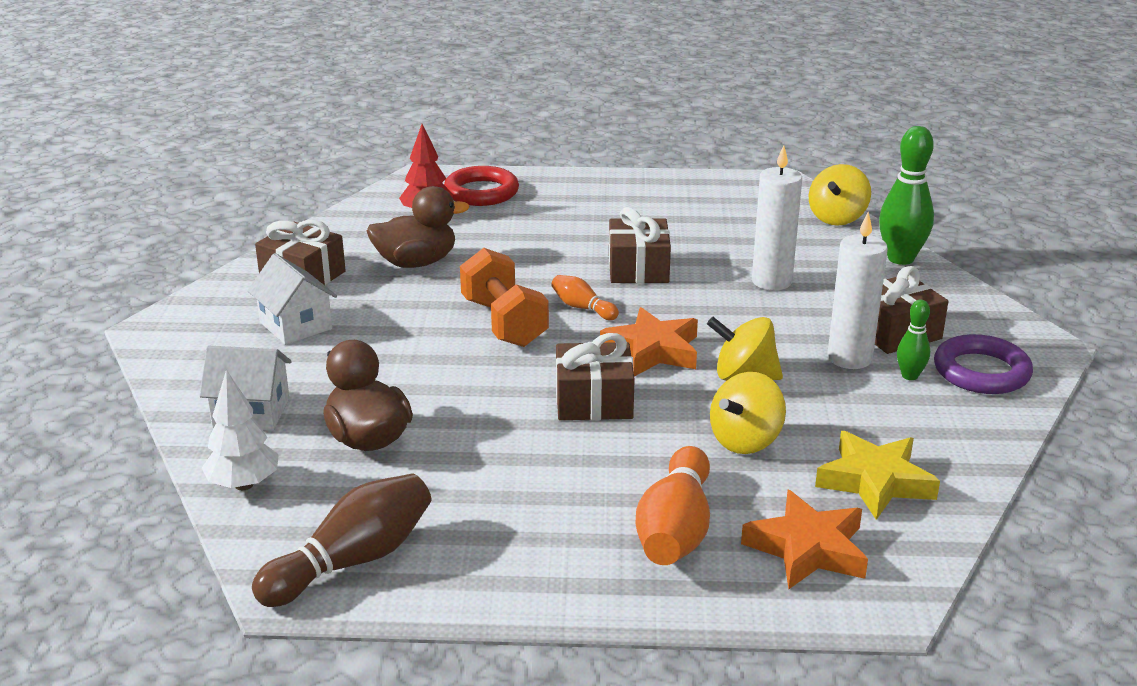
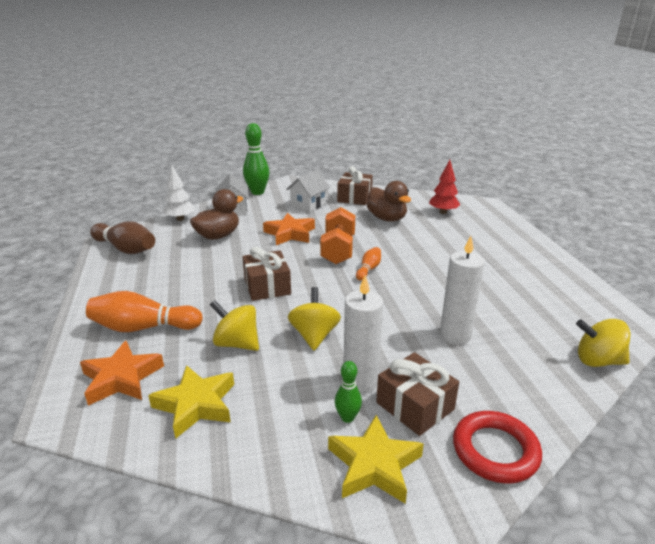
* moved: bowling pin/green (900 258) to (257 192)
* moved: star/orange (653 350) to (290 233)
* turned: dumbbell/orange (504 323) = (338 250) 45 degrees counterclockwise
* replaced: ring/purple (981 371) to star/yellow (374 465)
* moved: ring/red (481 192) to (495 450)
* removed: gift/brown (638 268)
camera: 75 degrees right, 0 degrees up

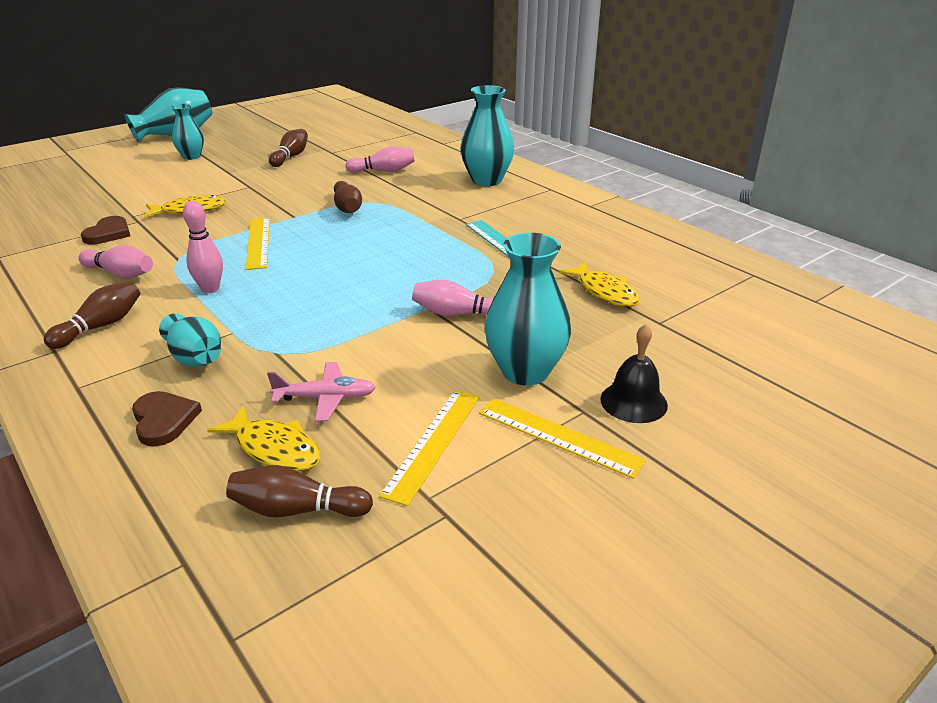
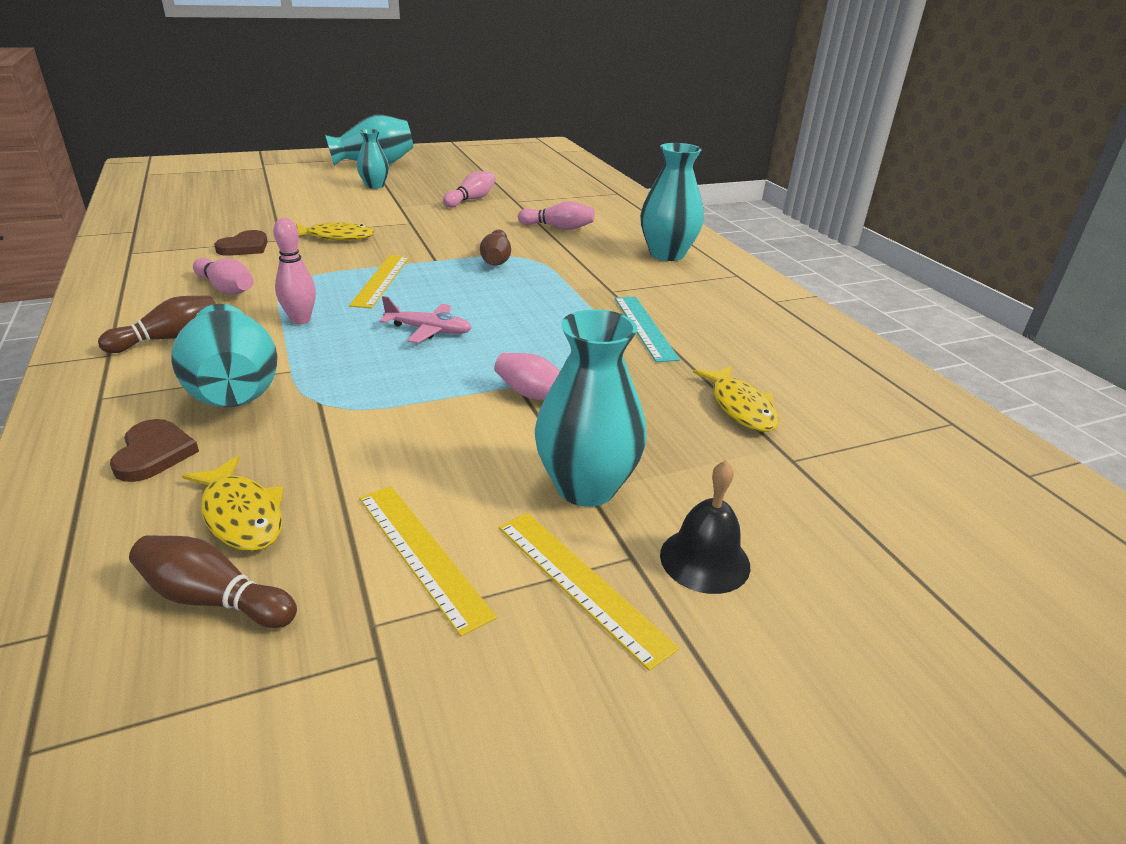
* resized: vase/turquoise (195 358) = (234 391) x1.65
* turned: ruler/yellow (433 443) = (422 553) 75 degrees counterclockwise
* moved: plane/pink (325 398) to (429 330)
* recoloured: bowling pin/brown (291 157) to bowling pin/pink (471 199)
camera: 15 degrees right, 0 degrees up

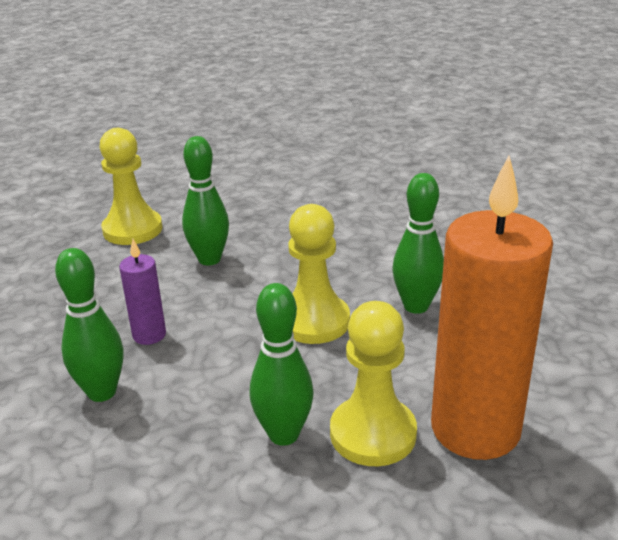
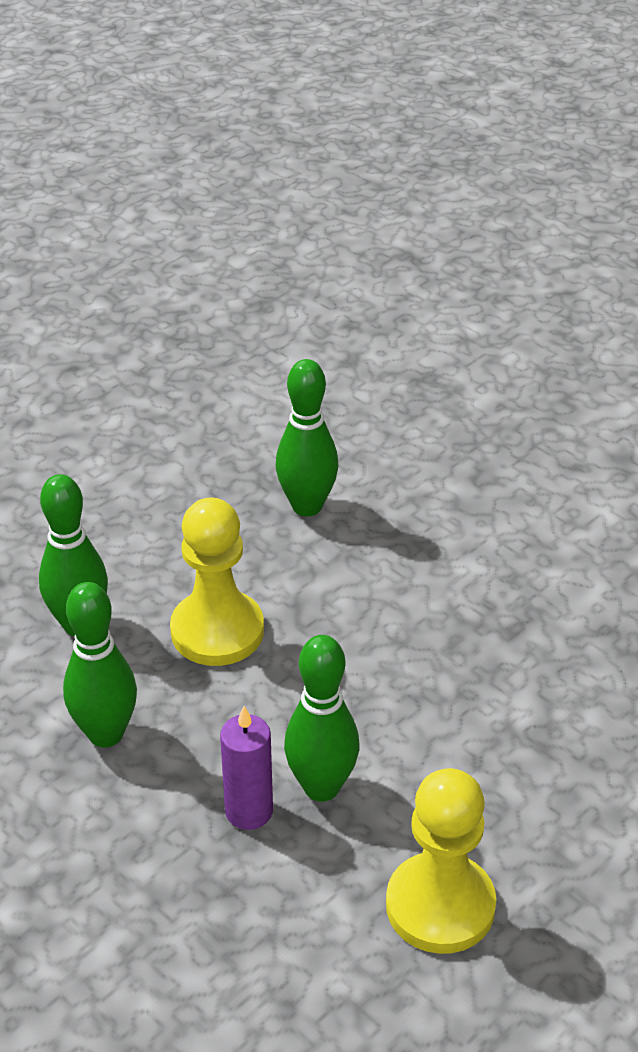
* moved: bowling pin/green (102 392) to (106 734)
* moved: candle/purple (149 335) to (249 811)
* removed: pawn/yellow (373 434)
* removed: candle/orange (475 429)
camera: 165 degrees left, 10 degrees up

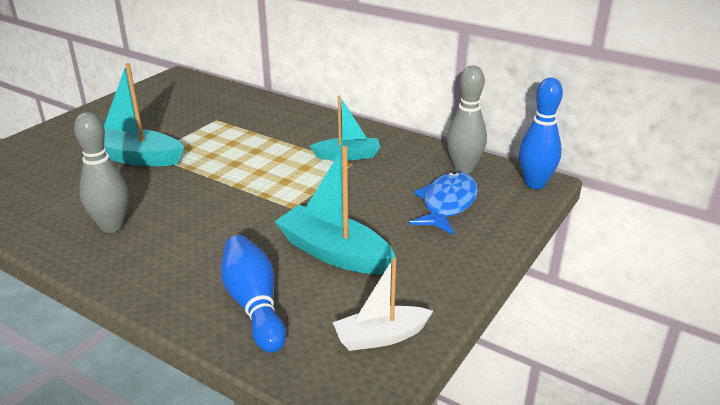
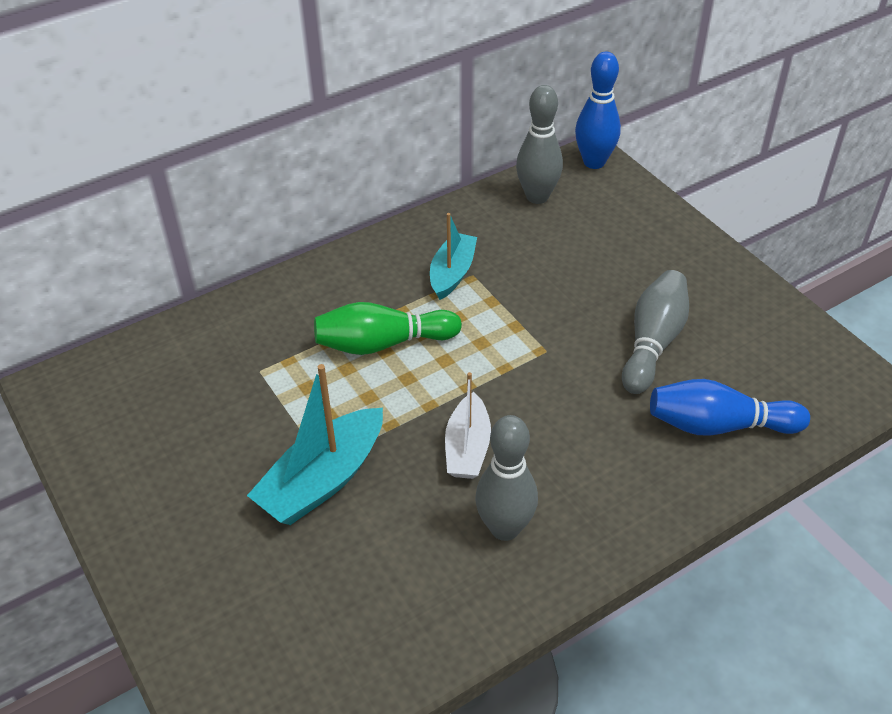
* added: bowling pin/green (382 343)
* moved: boat/white (381 337) to (467 448)
* replaced: boat/turquoise (334 253) to bowling pin/grey (653 342)
* removed: fish/blue (447 204)
camera: 65 degrees left, 15 degrees up

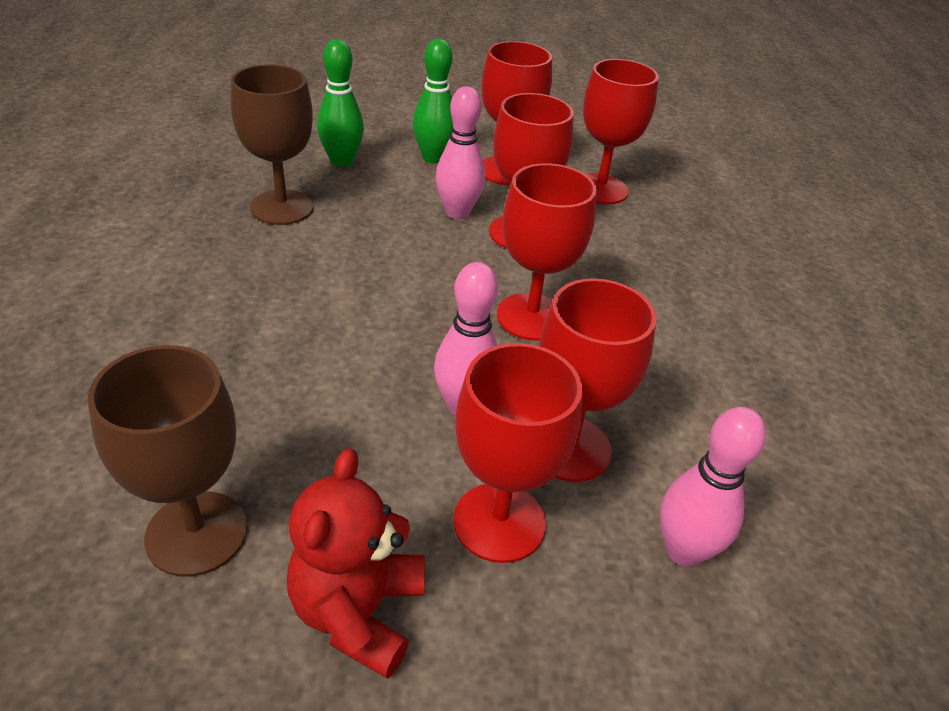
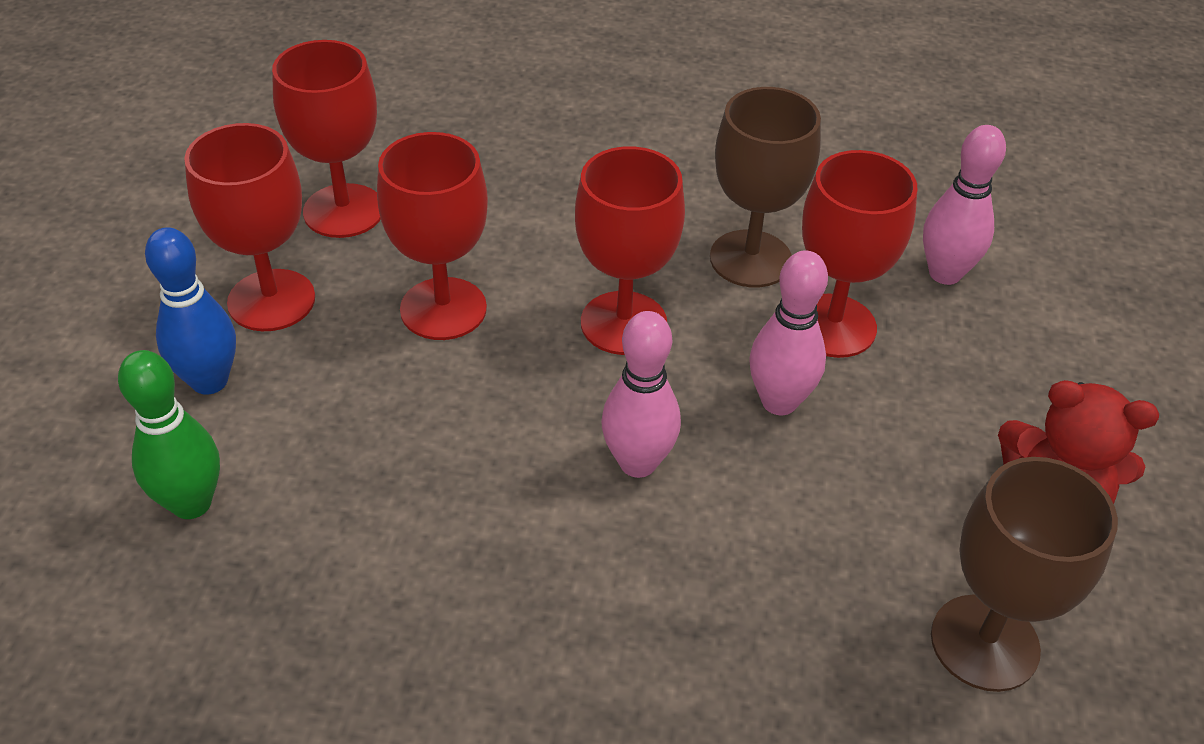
* recoloured: bowling pin/green (433 158) to bowling pin/blue (209 381)
* moved: bowling pin/pink (457 212) to (638 463)
* moved: goblet/brown (282 207) to (750 259)
* removed: goblet/red (499 522)
camera: 80 degrees left, 5 degrees up

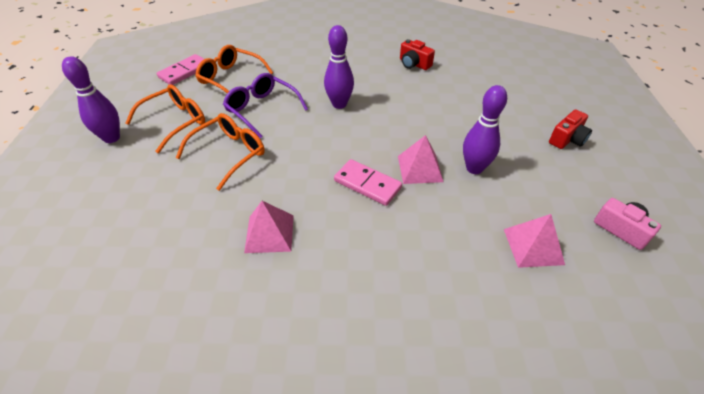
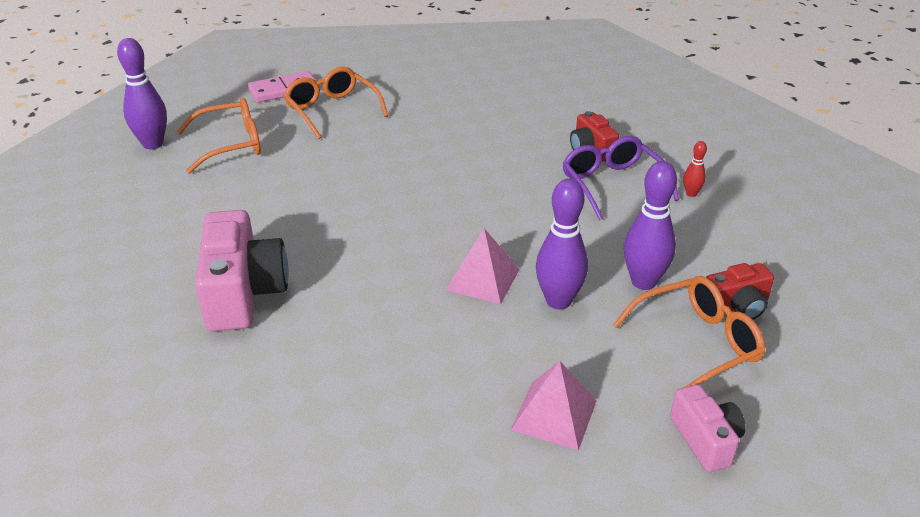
* replaced: pyramid/pink (269 233) to camera/pink (243 293)
* moved: glasses/purple (262 109) to (612 184)
* moved: glasses/orange (229 154) to (697 343)
* moved: bowling pin/purple (339 104) to (643 282)
* added: bowling pin/red (691 193)
* removed: domino/pink (367 184)
camera: 25 degrees right, 10 degrees down

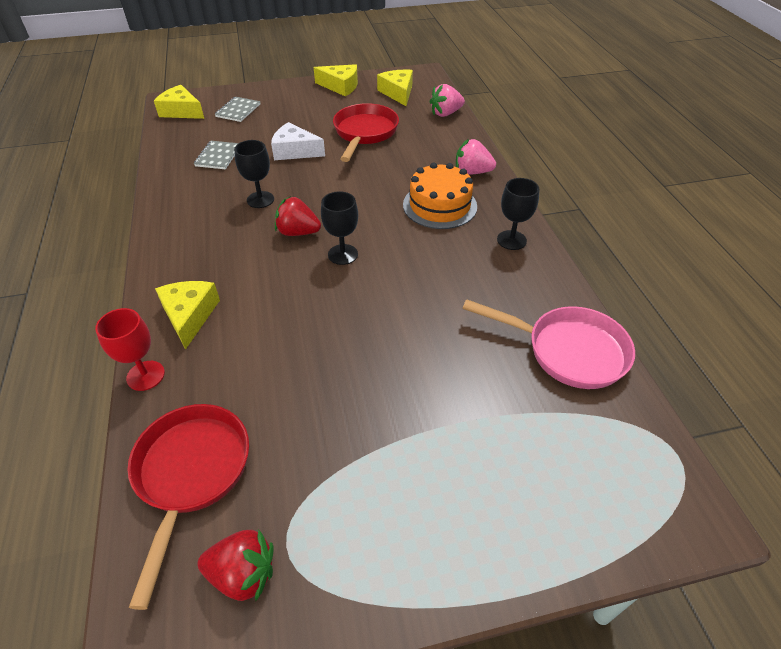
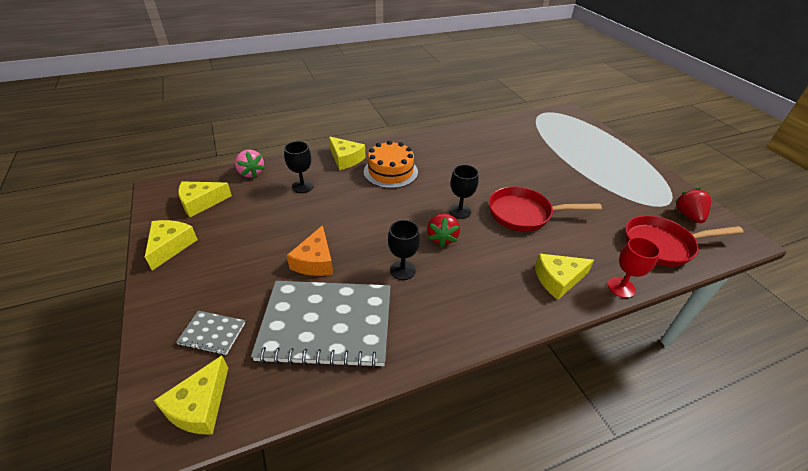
* resized: notebook/grey (218 156) = (326 324) x2.38
* moved: goblet/black (511 240) to (302 186)
* recoloured: cheese/white (295 151) to cheese/orange (315 261)
* replaced: strawberry/pink (472 172) to cheese/yellow (345 159)
* moved: pan/red (364 133) to (524 214)
* removed: pan/pink (568 351)
camera: 100 degrees left, 5 degrees down

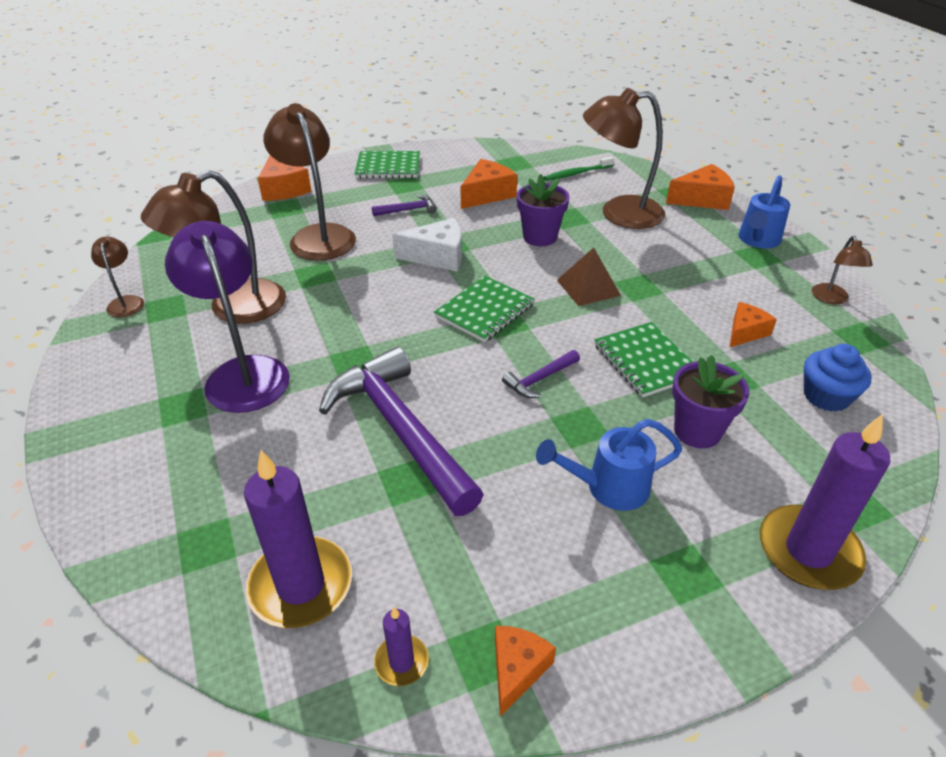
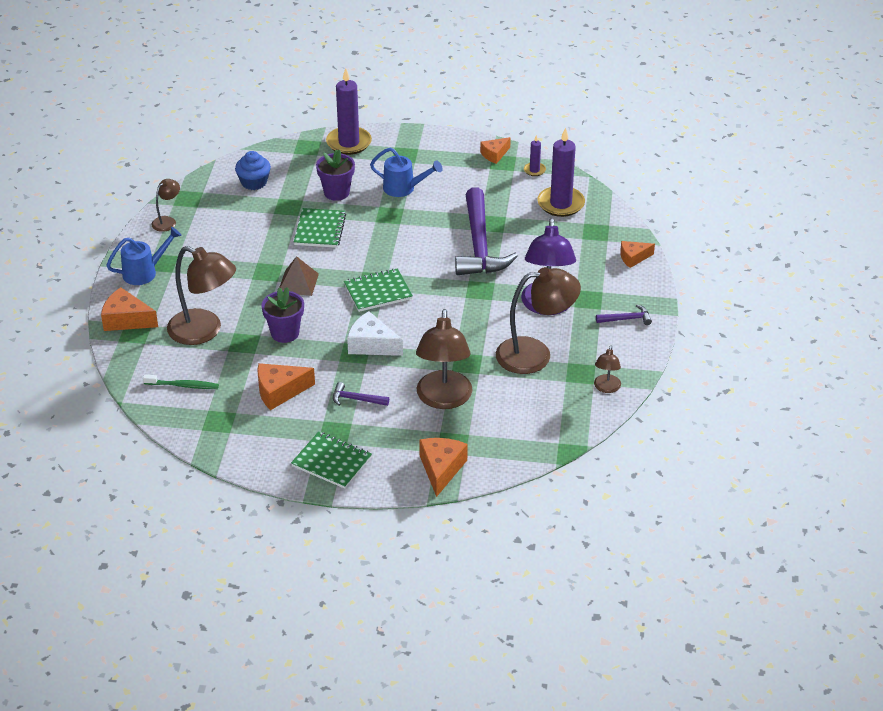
* moved: hammer/purple (539 379) to (627 319)
* moved: cheese/orange (745 332) to (633 258)
camera: 150 degrees left, 0 degrees up

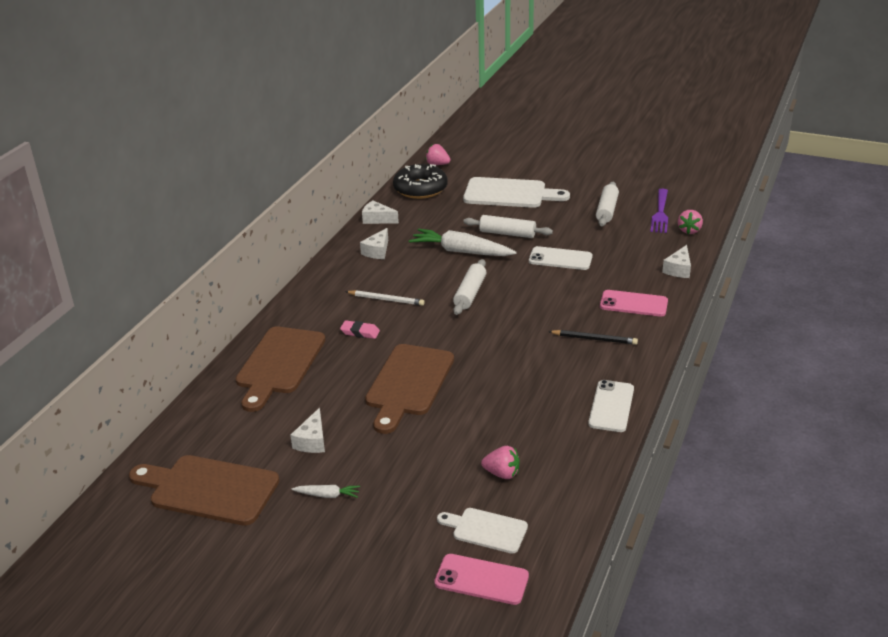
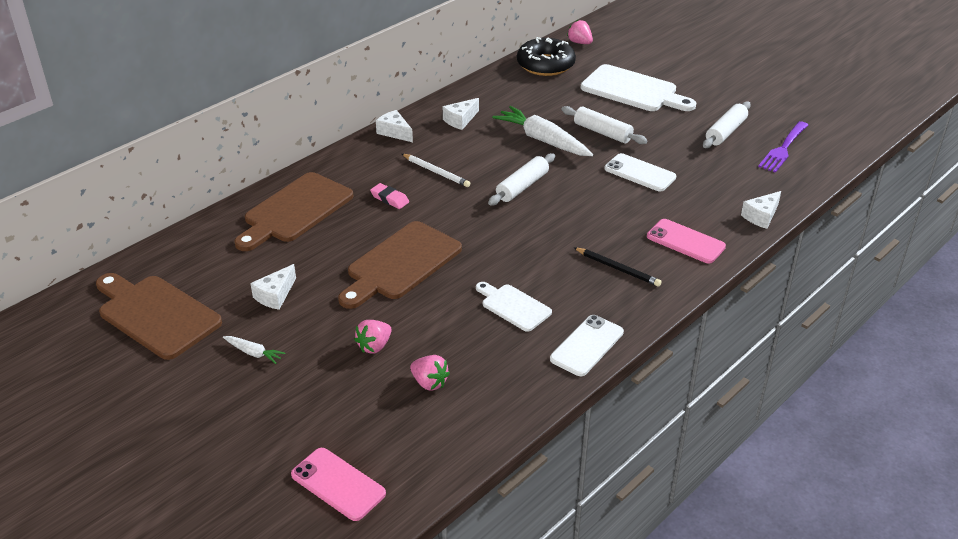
* moved: strawberry/pink (689 230) to (374 346)
* moved: cheese/white (377 219) to (394 132)
* moved: cutting board/white (486 530) to (514 306)
camera: 20 degrees right, 5 degrees up

